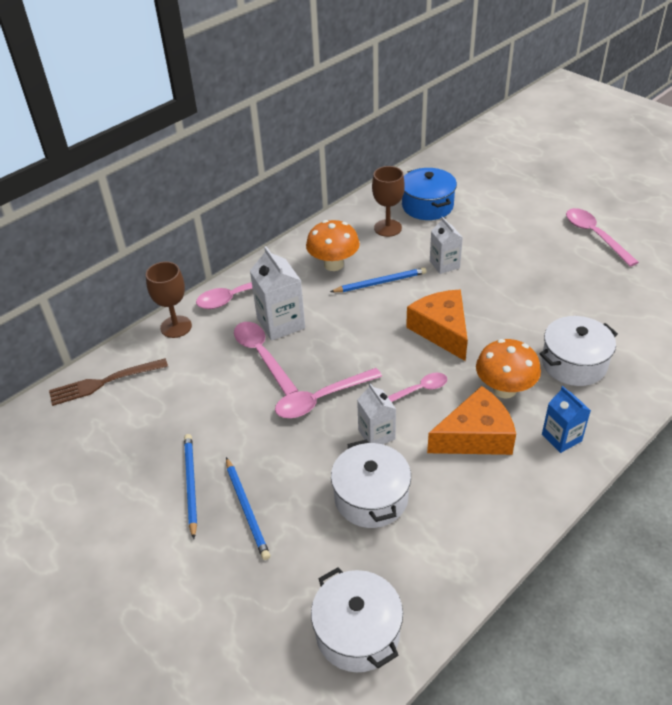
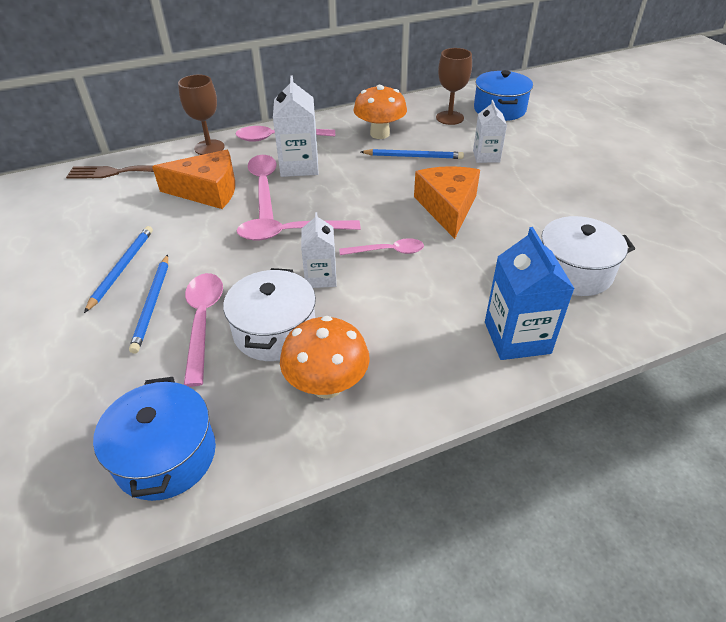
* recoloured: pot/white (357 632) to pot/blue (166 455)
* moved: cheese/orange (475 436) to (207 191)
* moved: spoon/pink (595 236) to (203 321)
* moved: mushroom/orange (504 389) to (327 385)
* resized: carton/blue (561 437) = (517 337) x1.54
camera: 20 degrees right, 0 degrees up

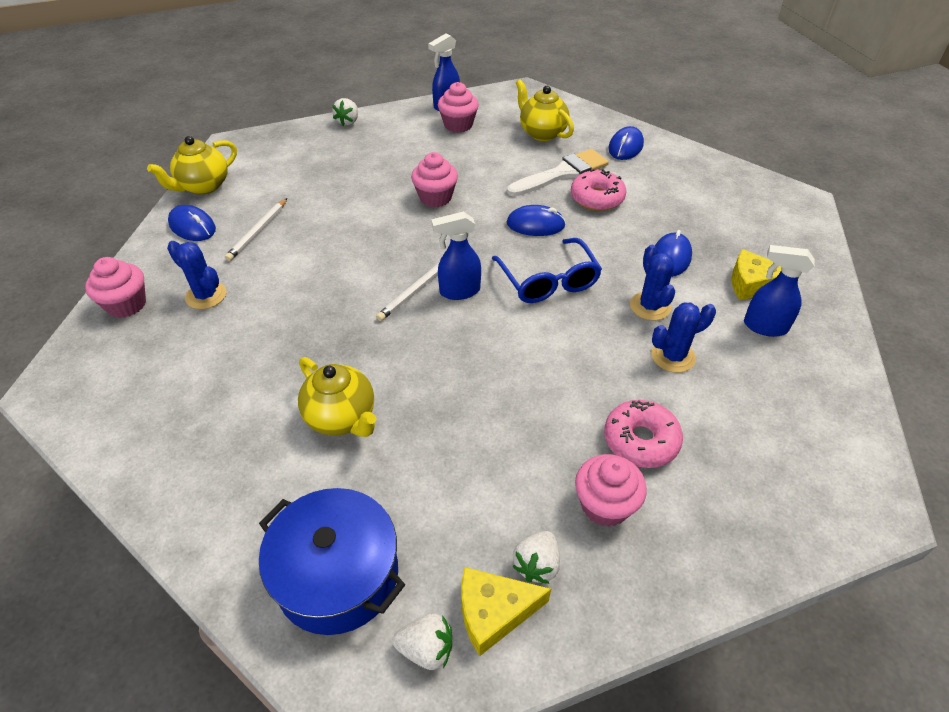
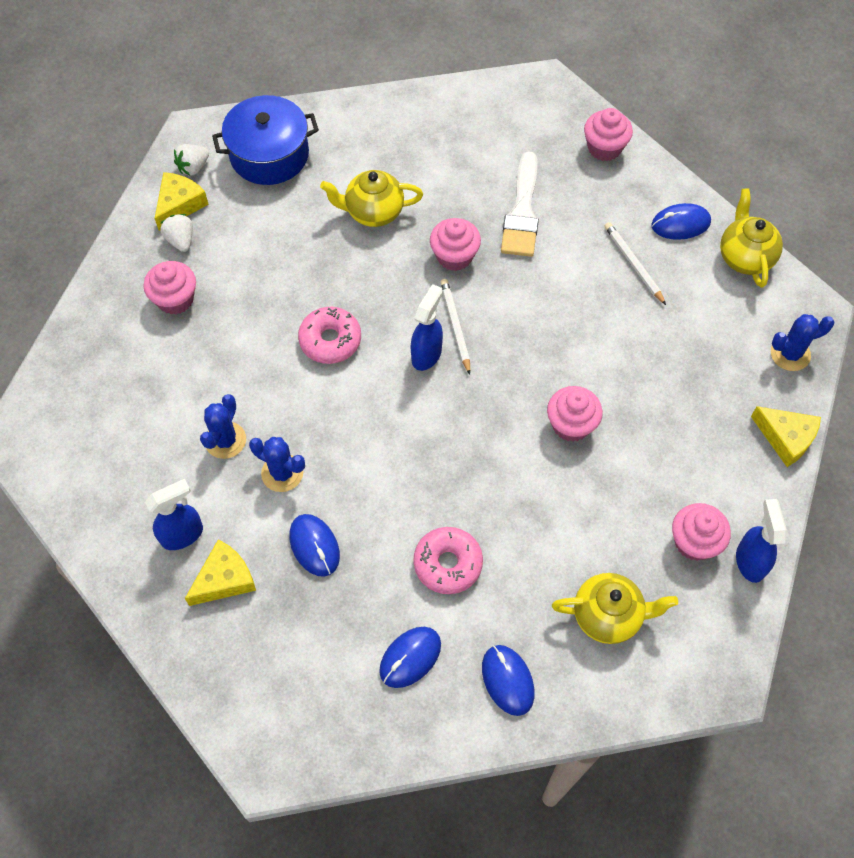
* moved: donut/pink (640 440) to (330 340)
* moved: mouse/blue (535 224) to (410 658)
* added: cupcake/pink (454 256)
* moved: brush/white (562 173) to (522 212)
* replaced: strawberry/white (348 122) to cheese/yellow (786 438)
* moved: cactus/blue (206 295) to (790 354)
* removed: glasses/blue (548 281)
camera: 130 degrees right, 15 degrees up

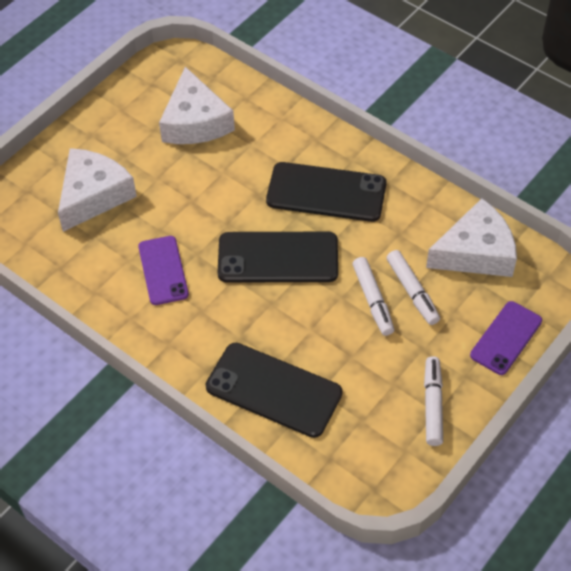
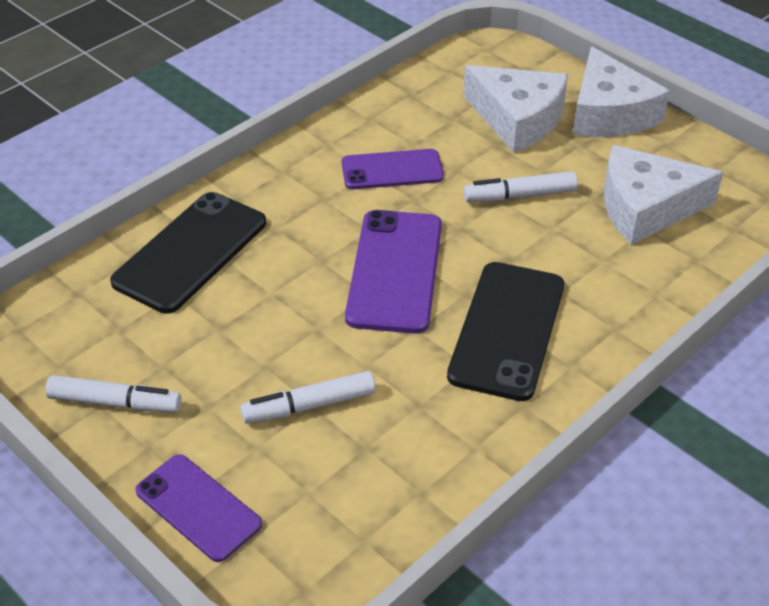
* recoloured: phone/black (278 258) to phone/purple (395 271)
* moved: marker/white (373 300) to (519 196)
* moved: cheese/white (475 252) to (609 113)
camera: 95 degrees right, 10 degrees down

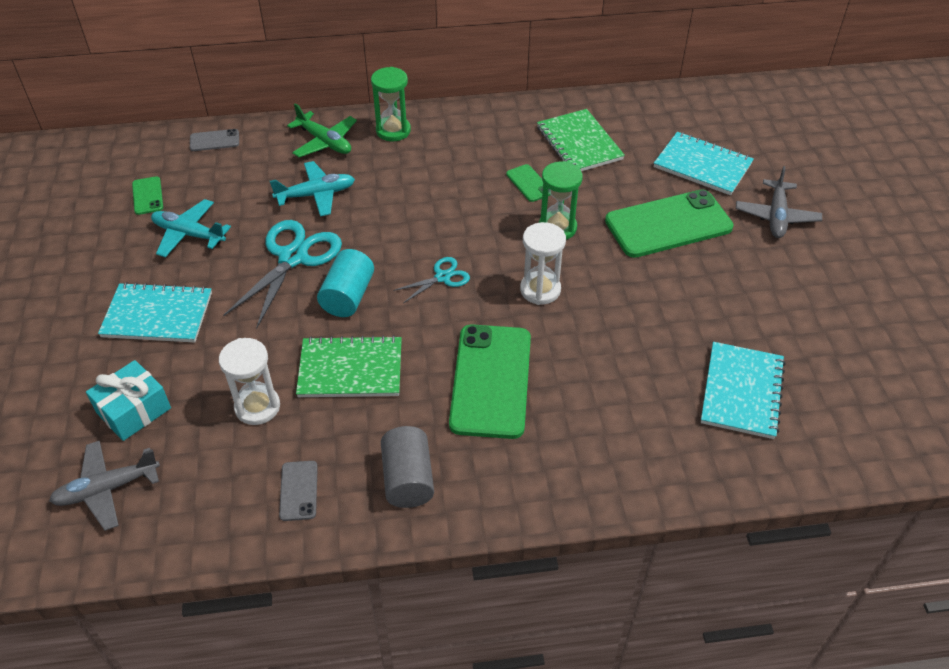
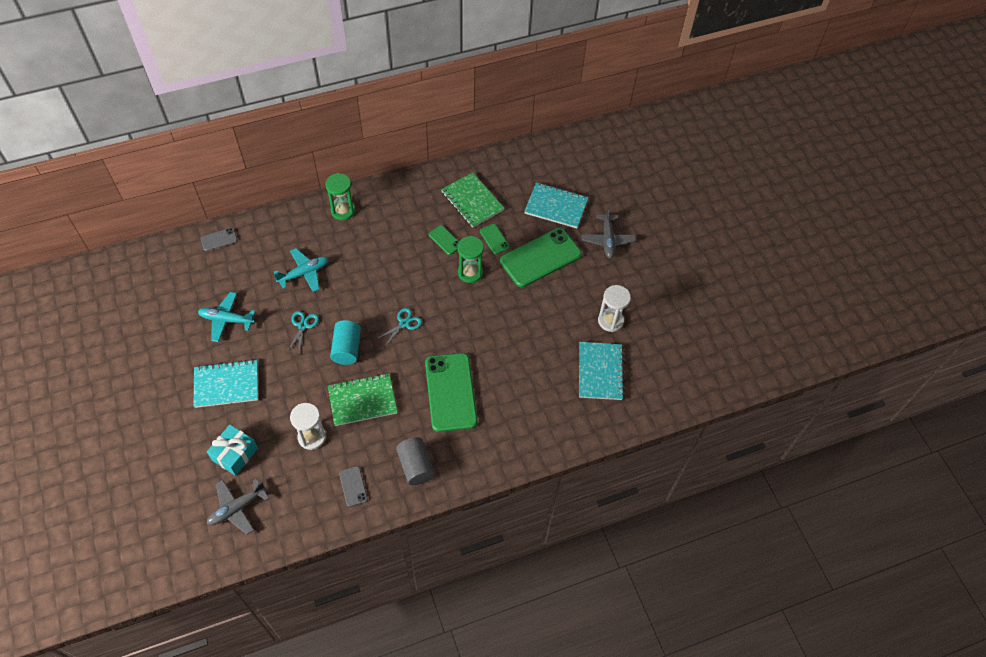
* resized: scissors/turquoise (293 257) = (303 325) x0.52
* moved: phone/green (147 196) to (494 239)
* moved: hourglass/white (540 290) to (610 321)
* removed: plane/green (325 142)
camera: 15 degrees left, 10 degrees up

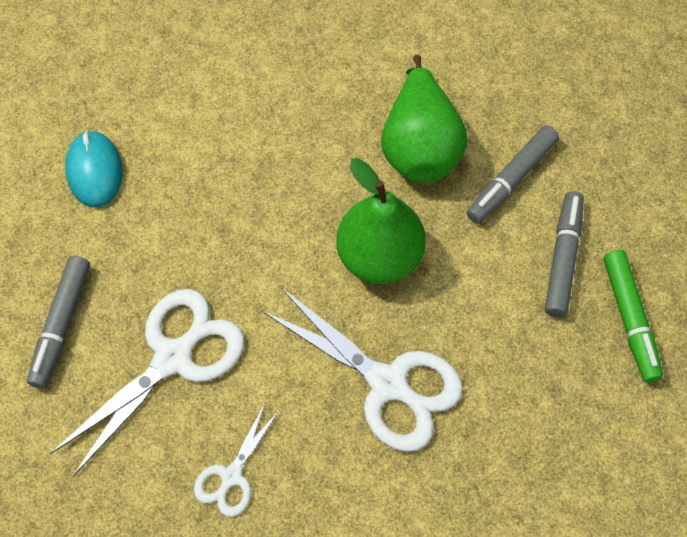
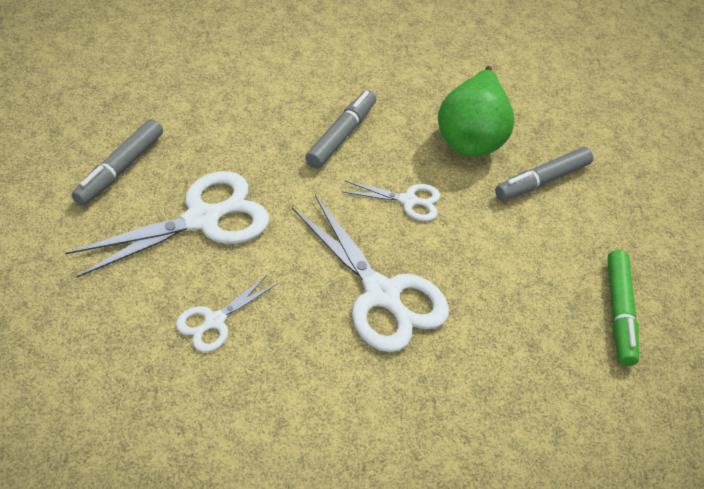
* moved: marker/grey (562 258) to (341 135)
* replaced: pear/green (379 256) to scissors/white (408 201)
* removed: mouse/turquoise (94 171)
camera: 10 degrees right, 15 degrees down

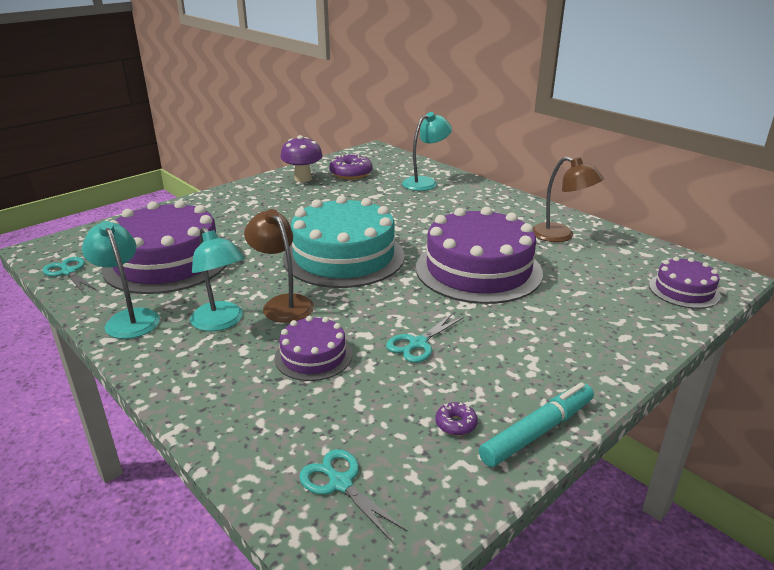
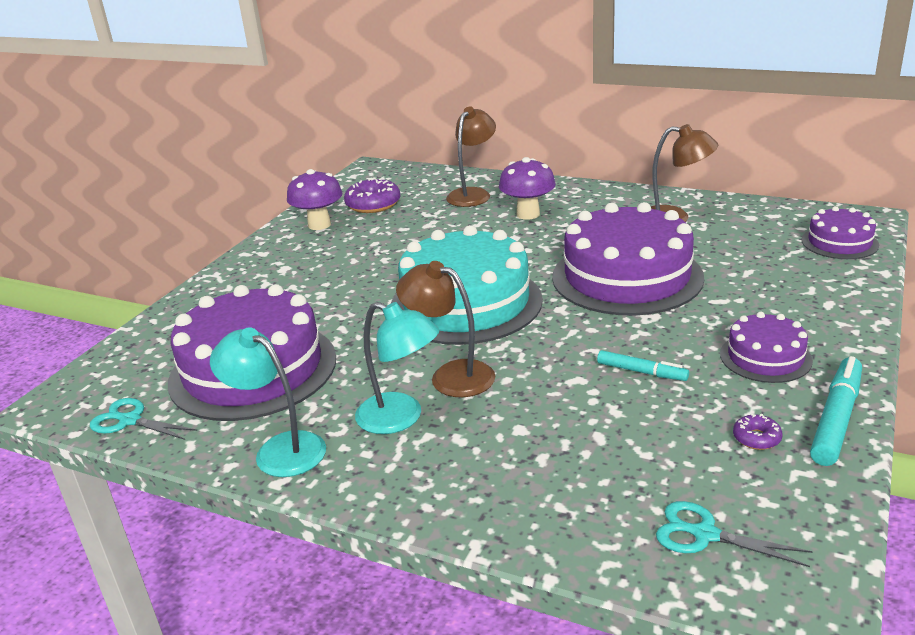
* recoloured: lamp/turquoise (425 182) to lamp/brown (473 194)
* added: mushroom/purple (528 214)
* replaced: scissors/turquoise (418 343) to marker/turquoise (641 372)
* moved: cake/purple (313 356) to (765 357)
camera: 20 degrees left, 0 degrees up

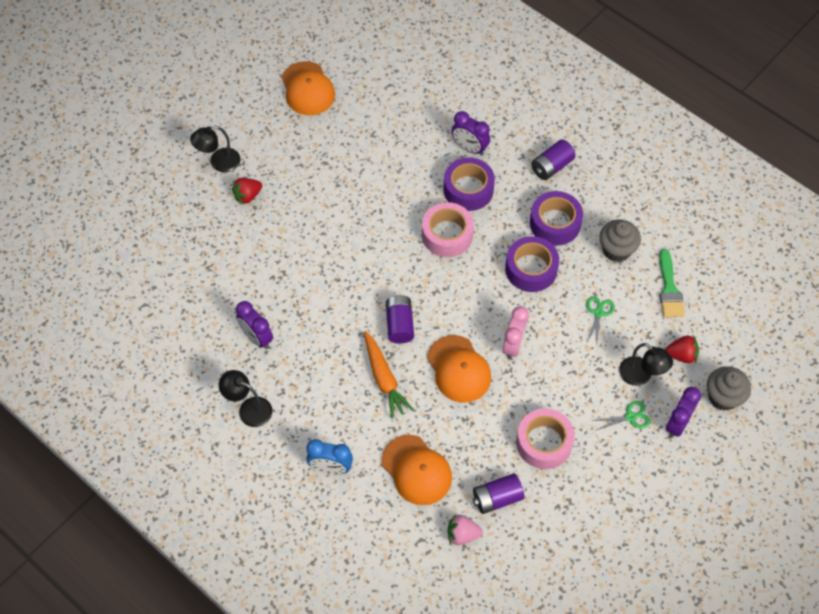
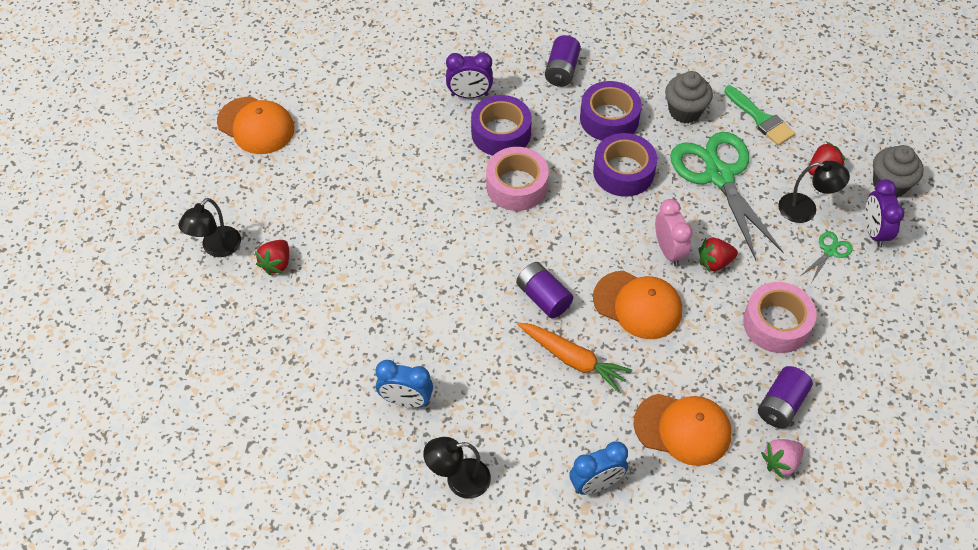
* recoloured: clock/purple (257 338) to clock/blue (406 401)
* resized: scissors/green (598 313) = (719 176) x2.44
* added: strawberry/red (714 262)
camera: 35 degrees left, 5 degrees down

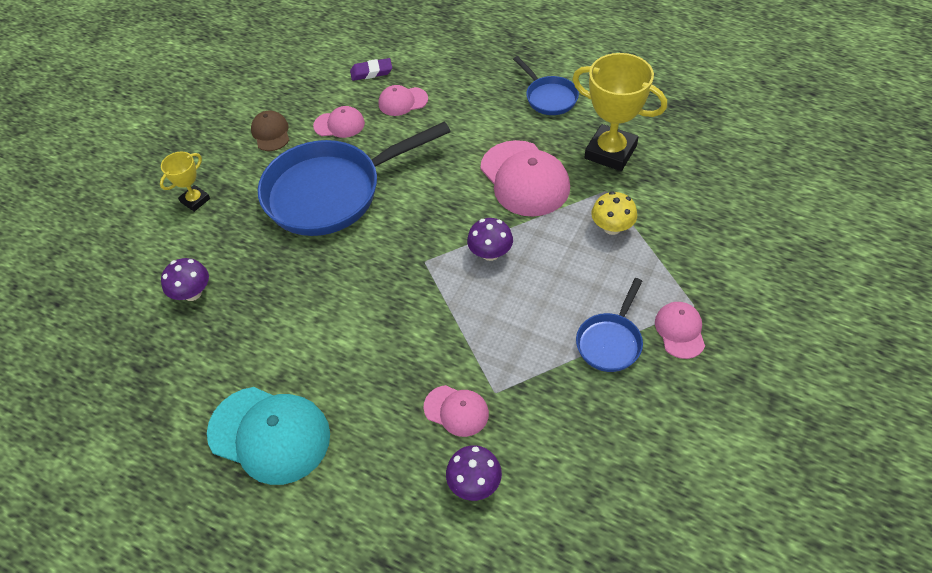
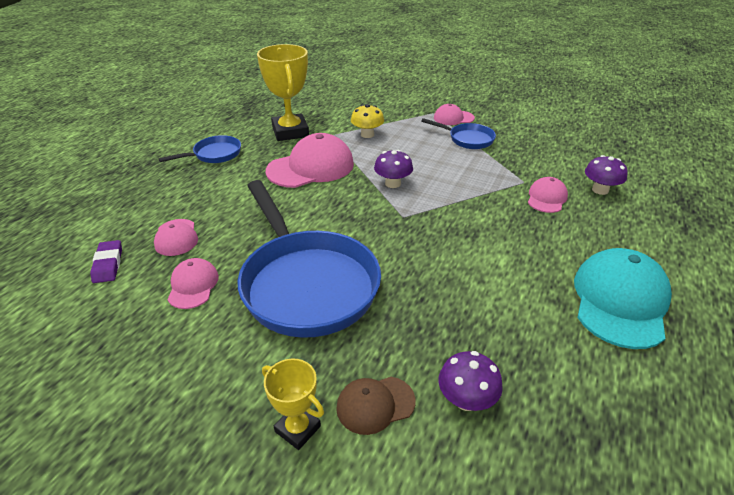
* turned: trophy/yellow (610 152) = (290 132) 45 degrees counterclockwise
* moved: cap/brown (271 133) to (375 404)
camera: 95 degrees left, 15 degrees down

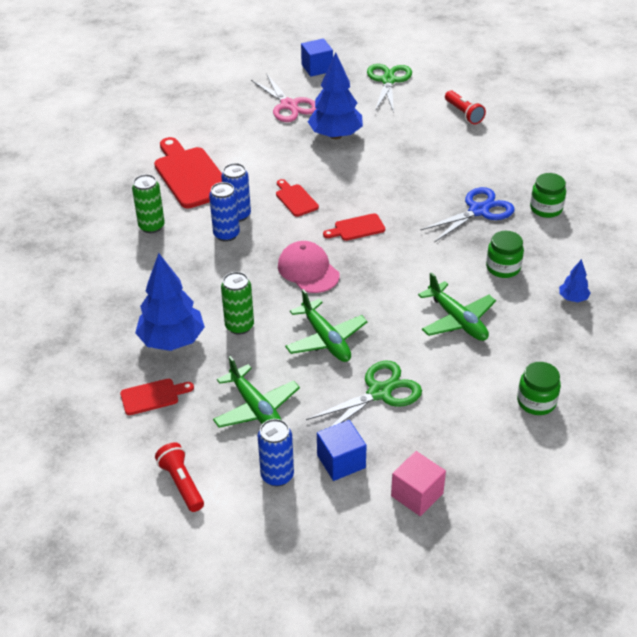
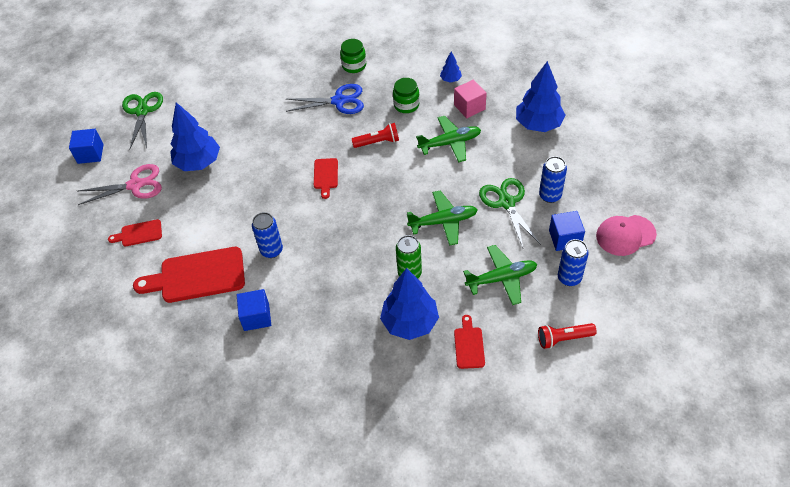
* moved: cutting board/red (295 199) to (139 233)
* turned: scissors/green (388 81) = (142 111) 60 degrees clockwise
* replaced: can/green (152 226) to cube/blue (256 317)
* turned: scissors/blue (478 211) = (339 101) 105 degrees clockwise
* moved: flashlight/red (464 113) to (378 142)
* moved: cube/pink (417 494) to (469 107)
* replaced: jar/green (536 402) to tree/blue (538 124)
* moved: can/blue (226 234) to (550 196)
* moved: cap/pink (308 270) to (625 235)
camera: 70 degrees left, 10 degrees up

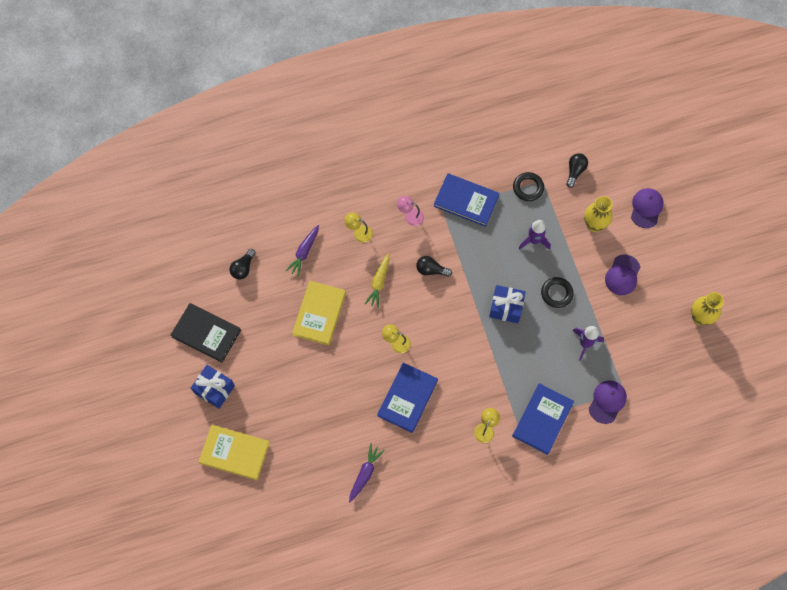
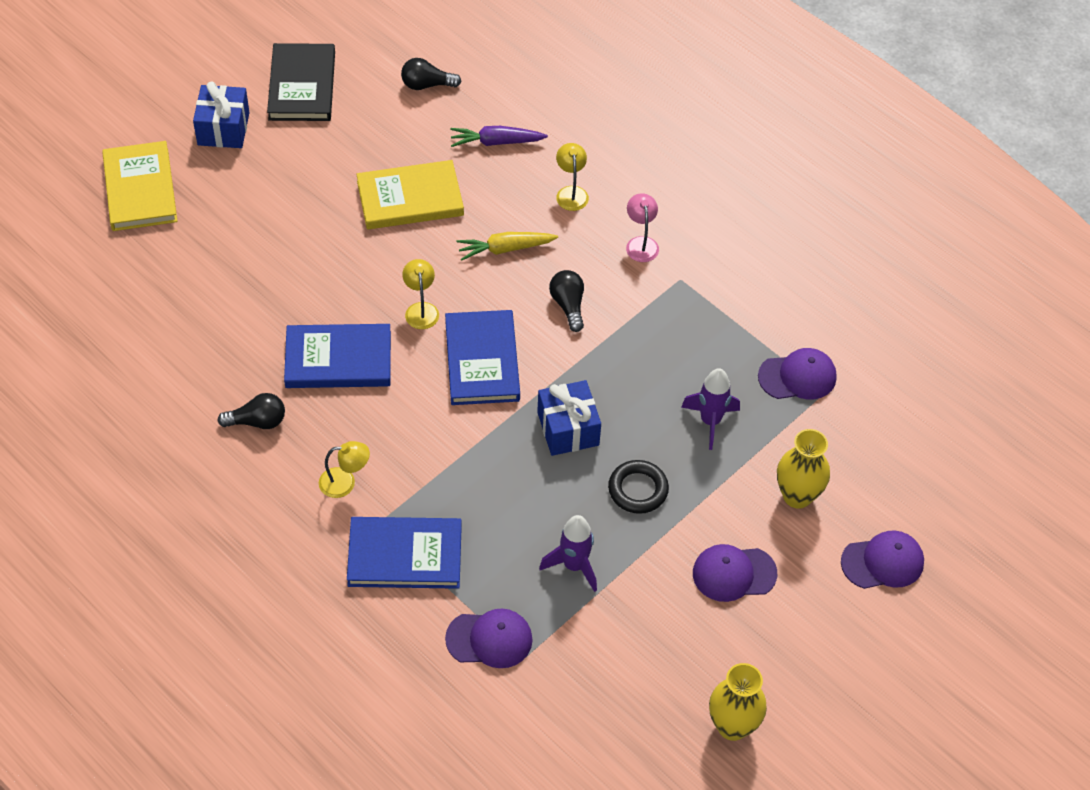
* moved: light bulb/black (575 171) to (257 421)
* moved: book/blue (466 201) to (482 360)
* replaced: ring/black (528 188) to cap/purple (797 377)
* removed: carrot/purple (365 473)
camera: 60 degrees right, 15 degrees down

